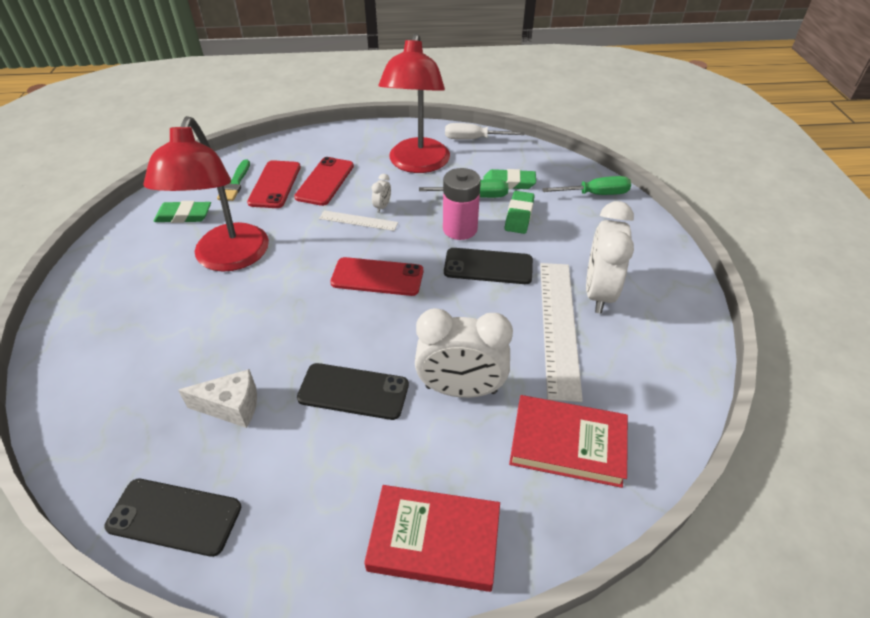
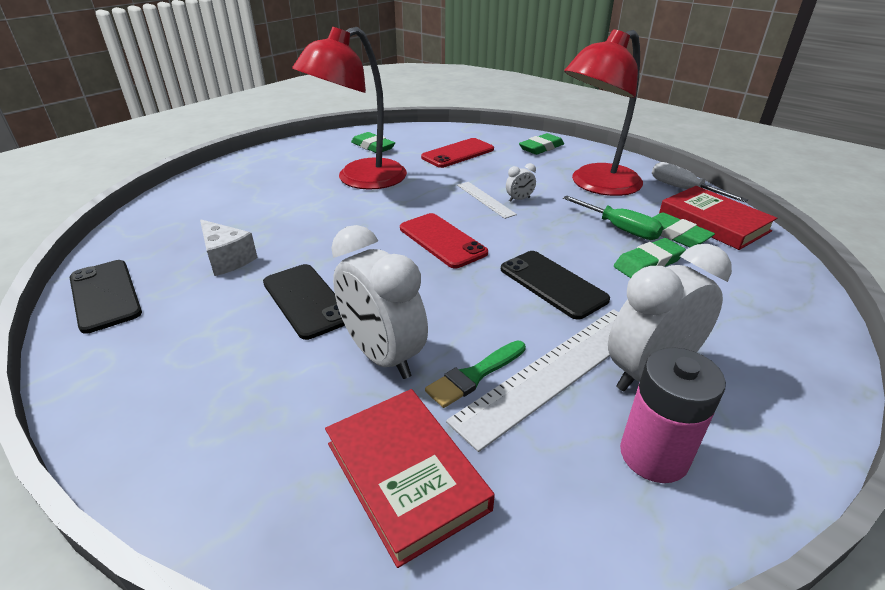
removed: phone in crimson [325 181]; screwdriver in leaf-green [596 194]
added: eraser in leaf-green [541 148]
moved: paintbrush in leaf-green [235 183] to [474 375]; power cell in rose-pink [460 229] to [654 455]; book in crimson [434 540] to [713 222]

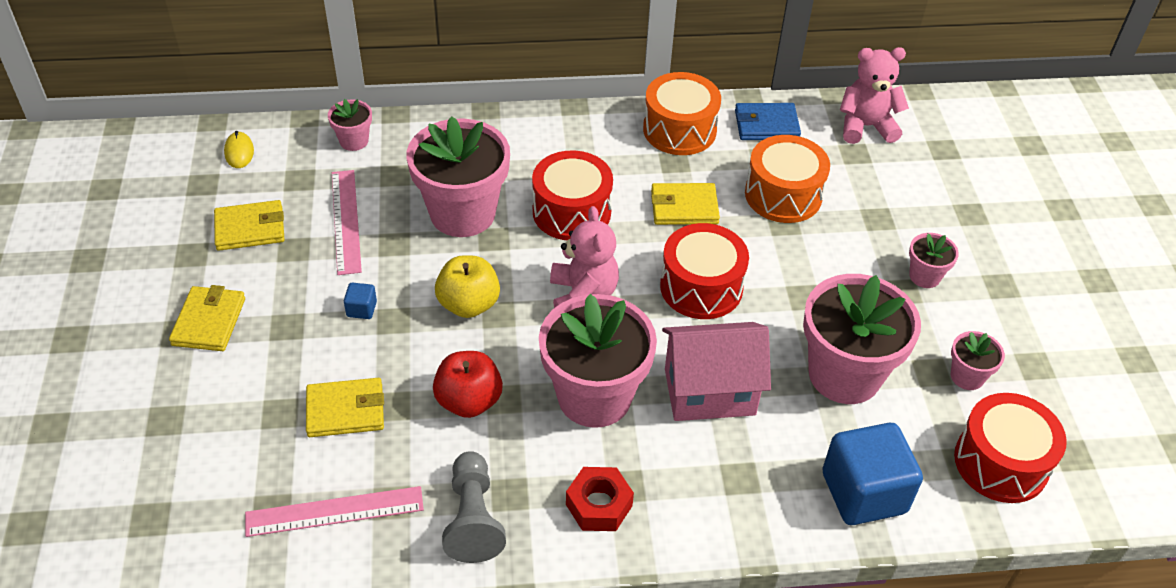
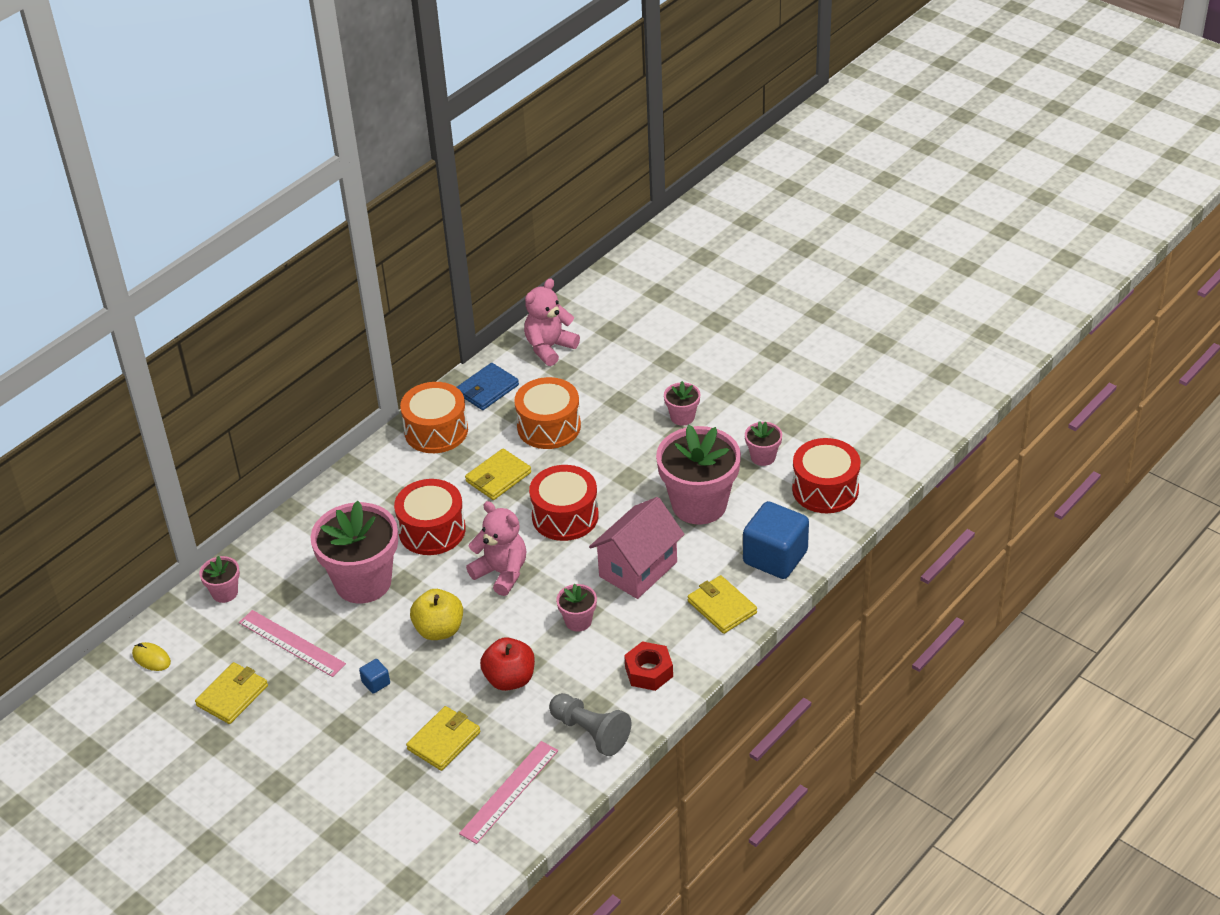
moved: wallet in bright yellow [209 322] to [722 607]
resized: potted plant in rose-pink [594 397] = [578 621] x0.46

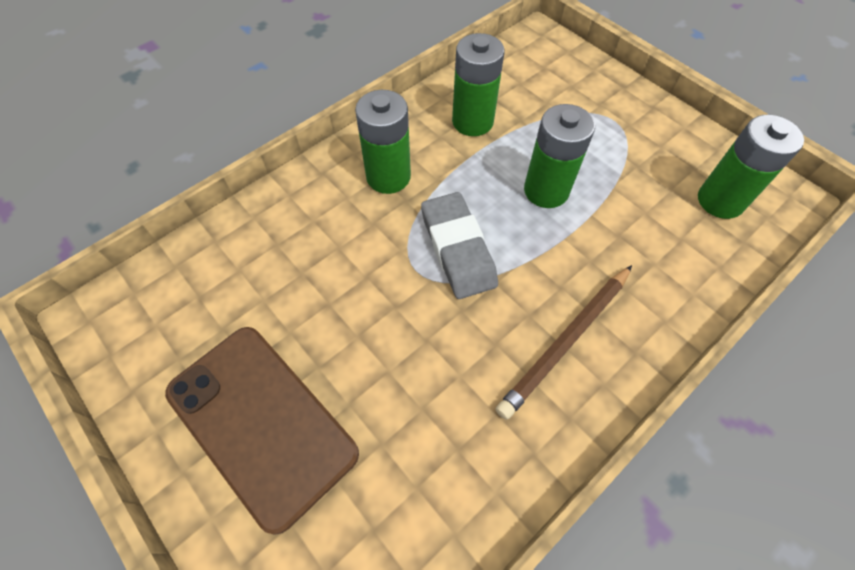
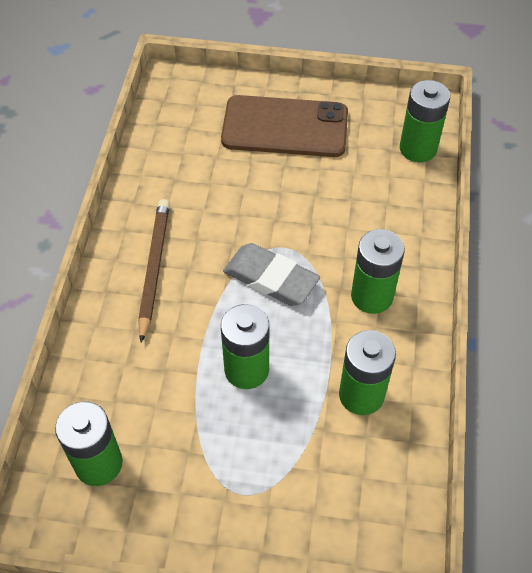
added: power cell in leaf-green [418 149]

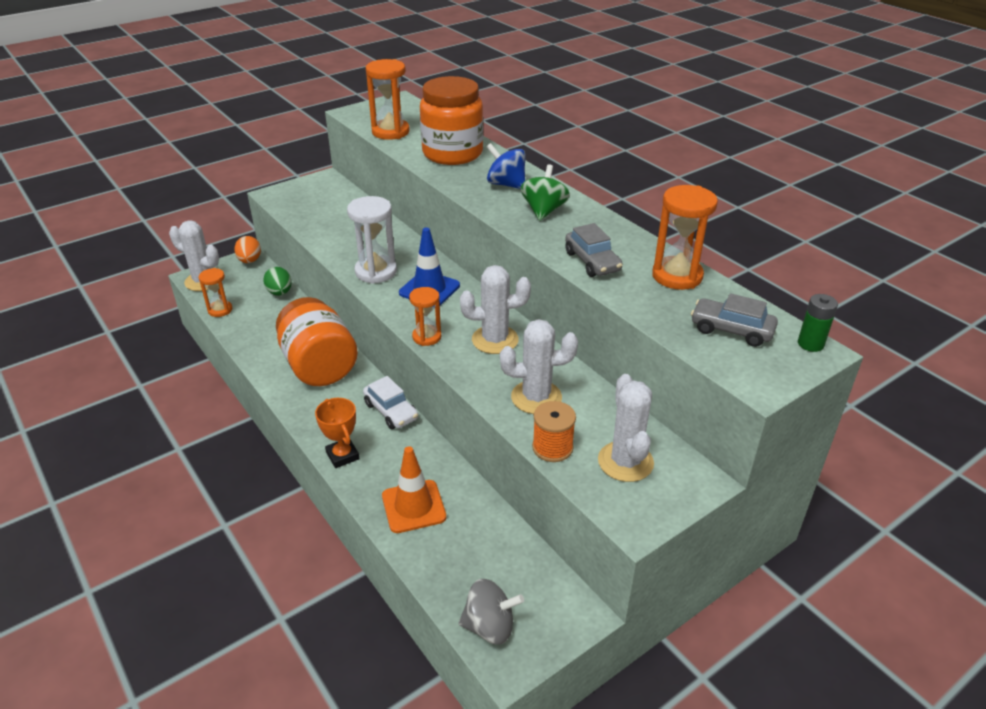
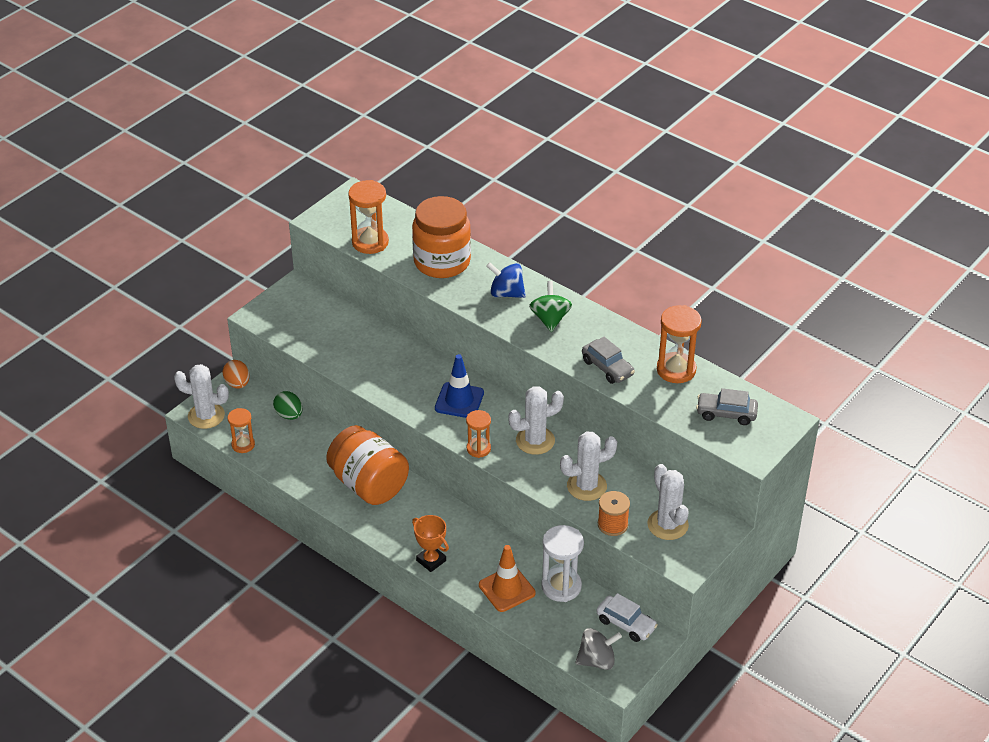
removed: power cell in leaf-green [810 344]
moved: sand timer in white [376 272] to [561 586]; car in white [391 411] to [626 624]

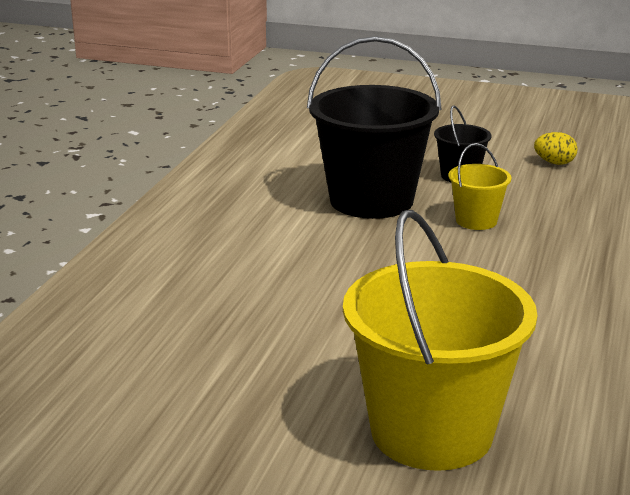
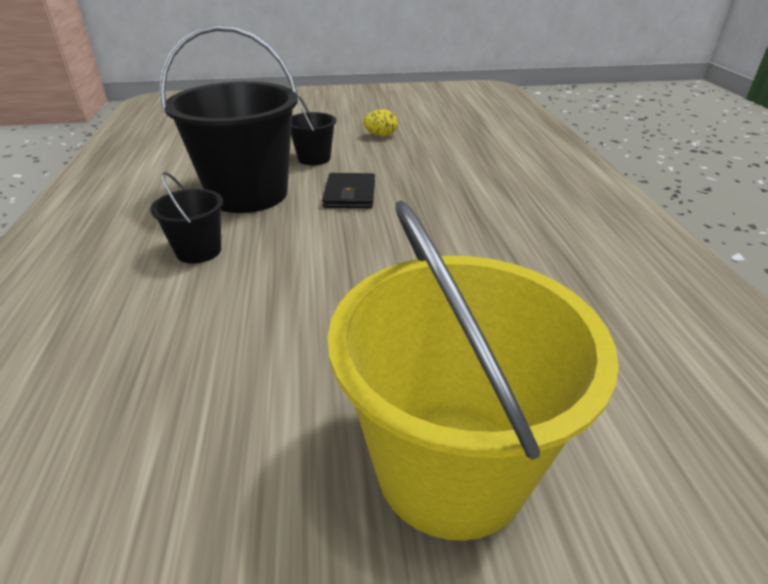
added: pail in ebony [199 251]
replaced: pail in bright yellow [476 221] to wallet in ebony [350 194]

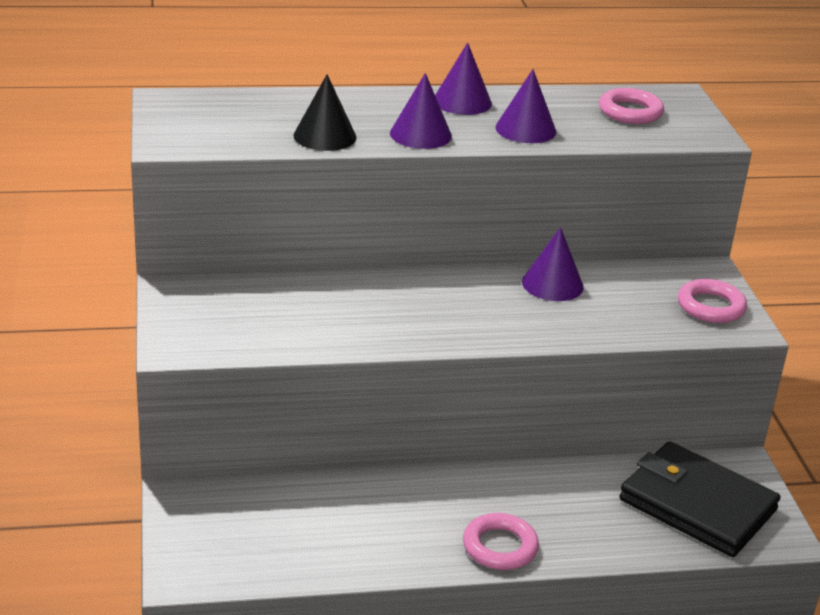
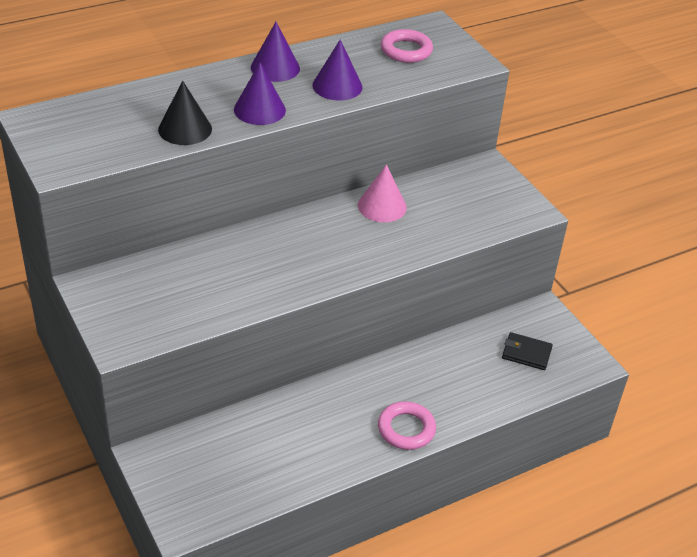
removed: torus in rose-pink [710 306]
recoloured: cone in royal purple [552 284] to cone in rose-pink [382 206]
resized: wallet in ebony [697 505] = [526 353] x0.46

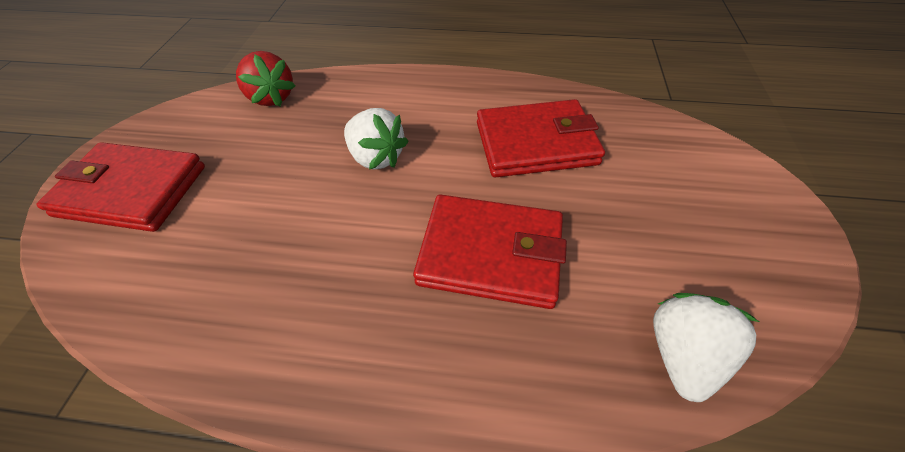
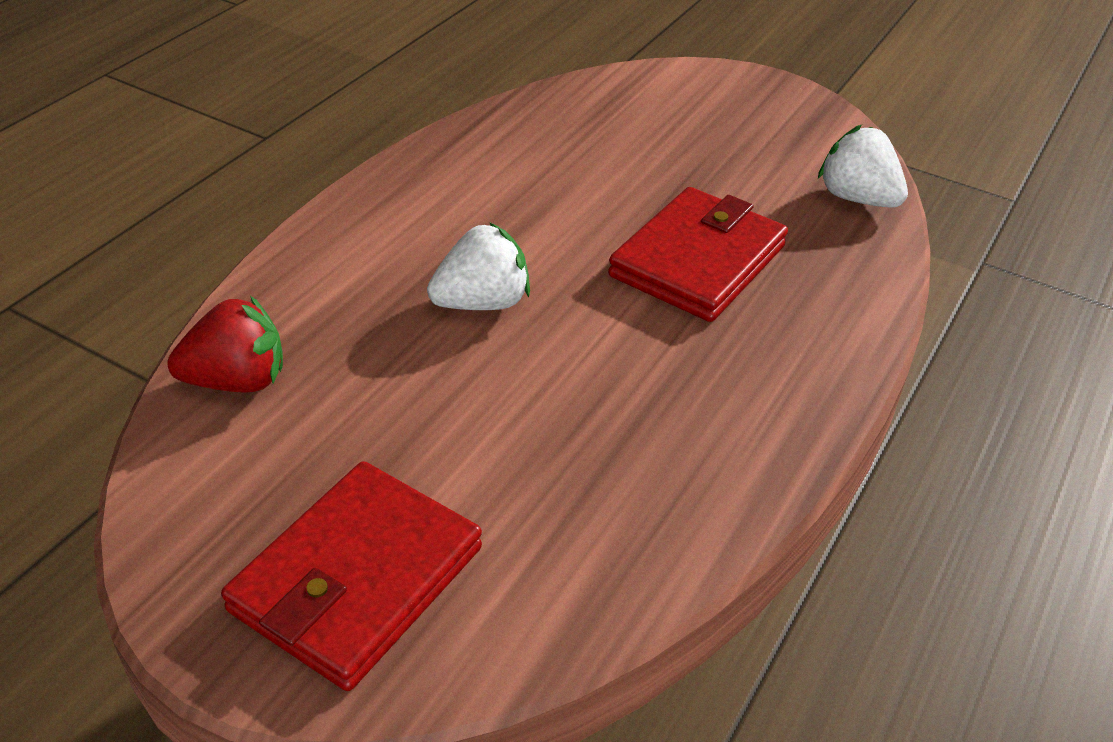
removed: wallet in crimson [536 143]

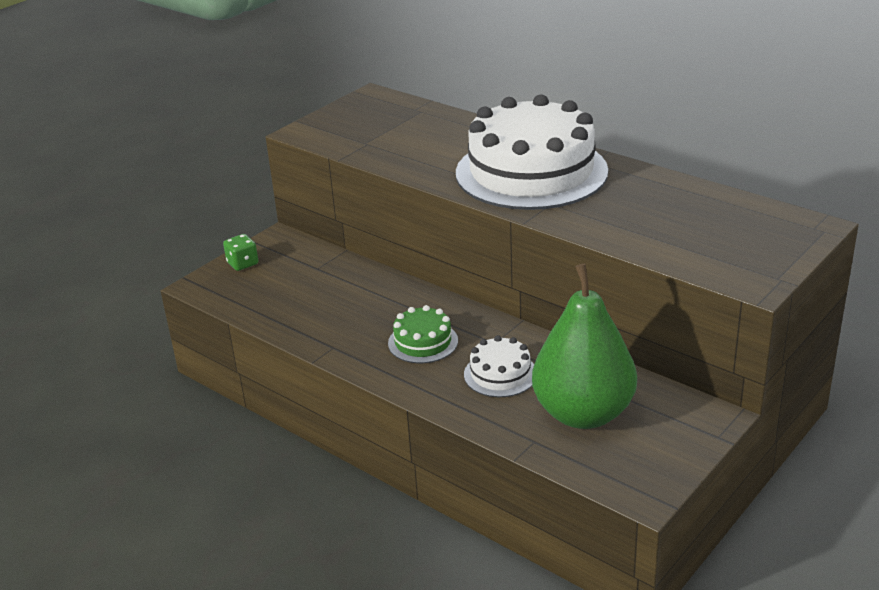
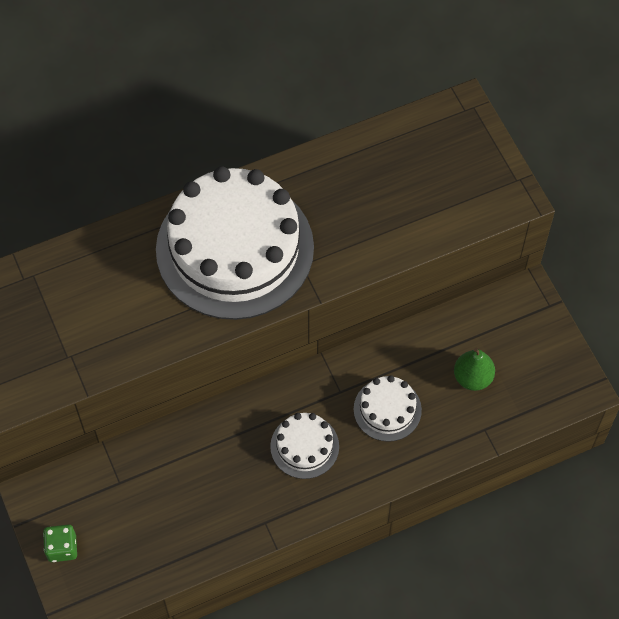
recoloured: cake in leaf-green [423 342] to cake in white [304 446]
resized: pear in leaf-green [583 413] = [472 378] x0.46

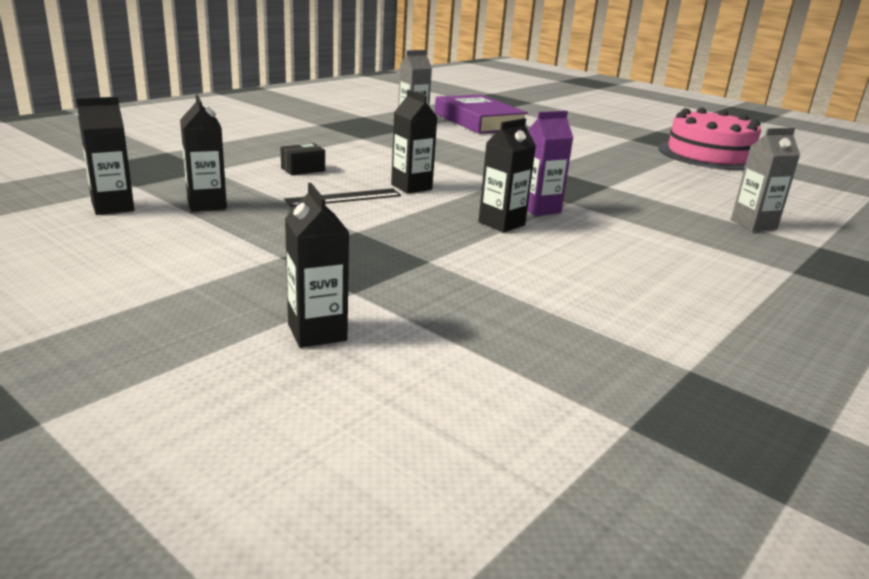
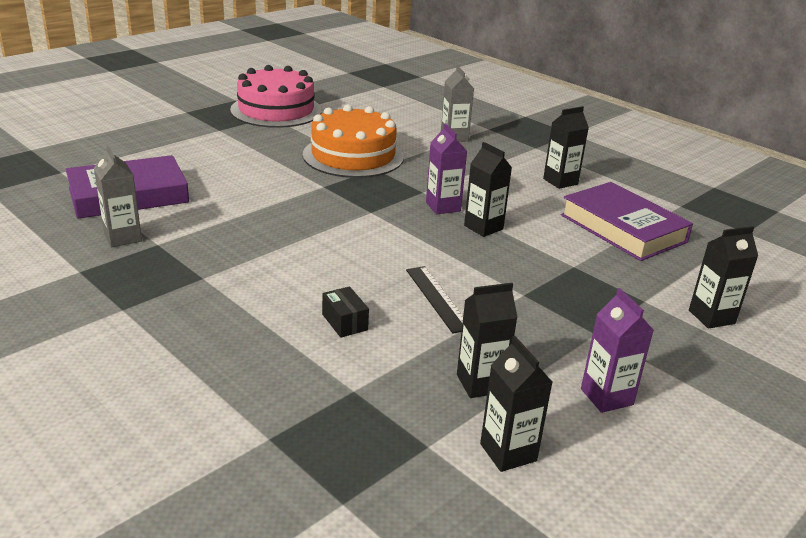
added: cake in orange [353 156]; book in royal purple [622 228]; juice carton in royal purple [606 397]
moved: juice carton in ebony [411 187] to [560 181]

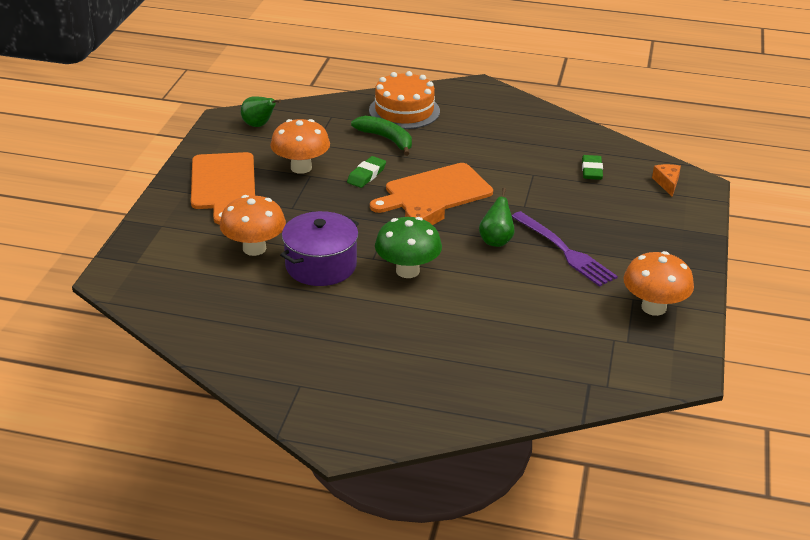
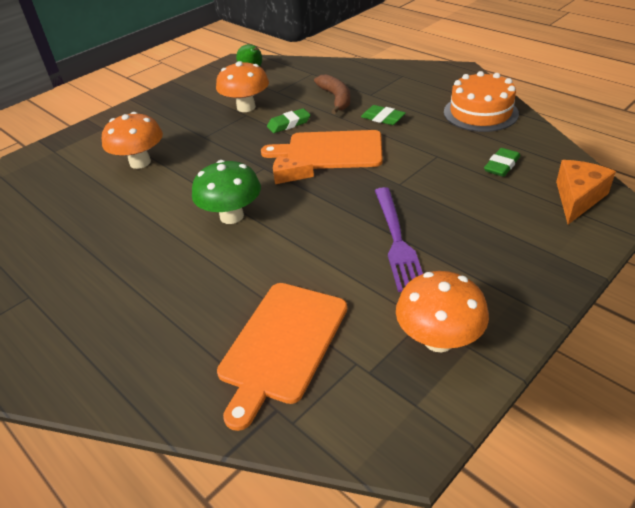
removed: pear in leaf-green [496 241]; cooking pot in royal purple [321 265]
added: eraser in leaf-green [383 118]
moved: cake in orange [404 111] to [480 113]; cutting board in orange [223 184] to [282 344]
recoloured: toy banana in leaf-green [387 139] to toy banana in brown [336 99]
resized: cheese in orange [667 183] = [577 198] x1.61

